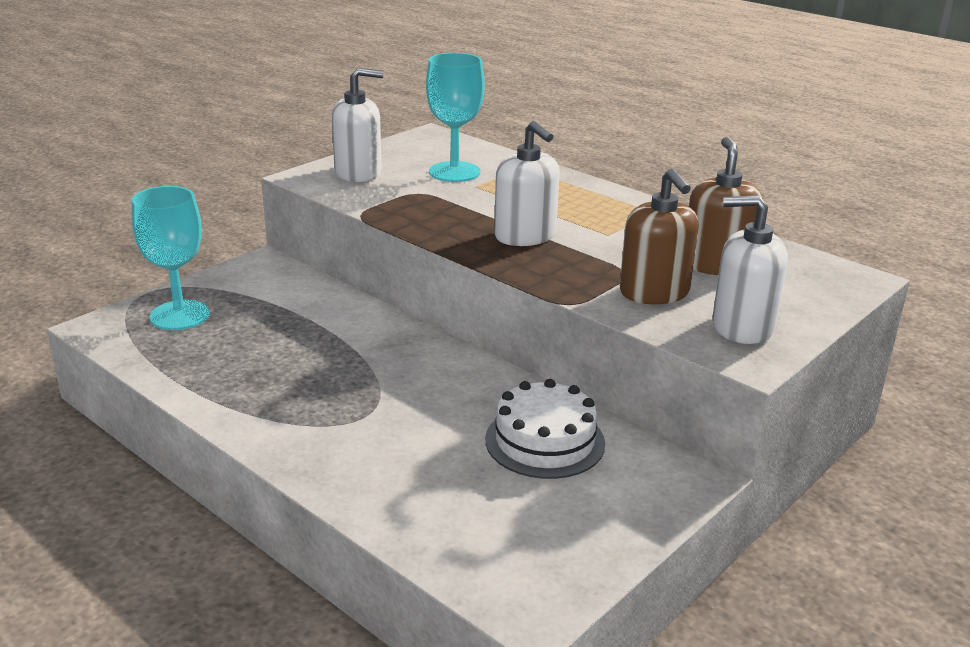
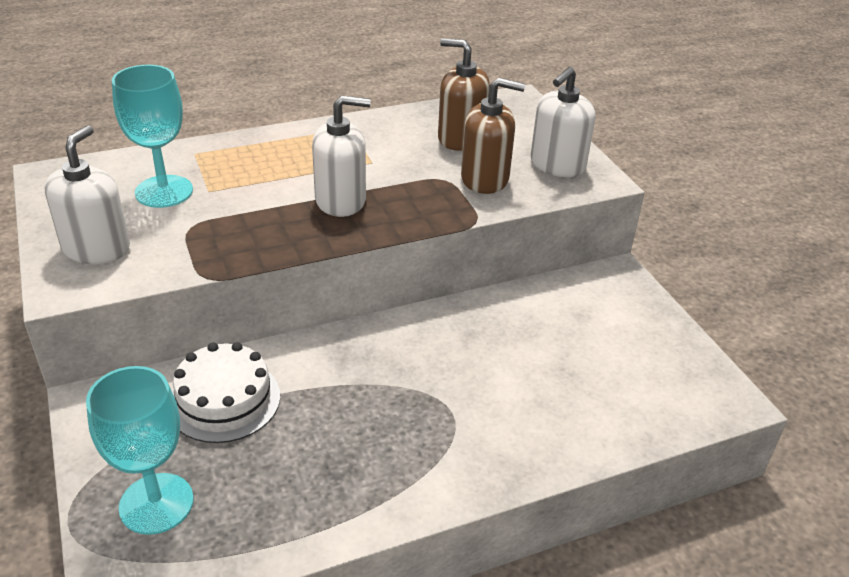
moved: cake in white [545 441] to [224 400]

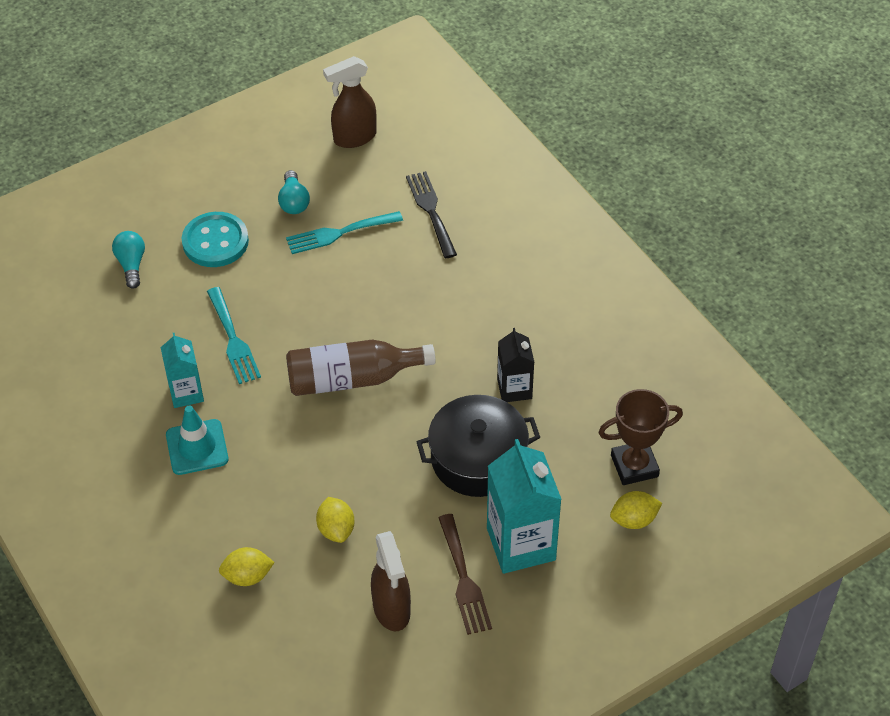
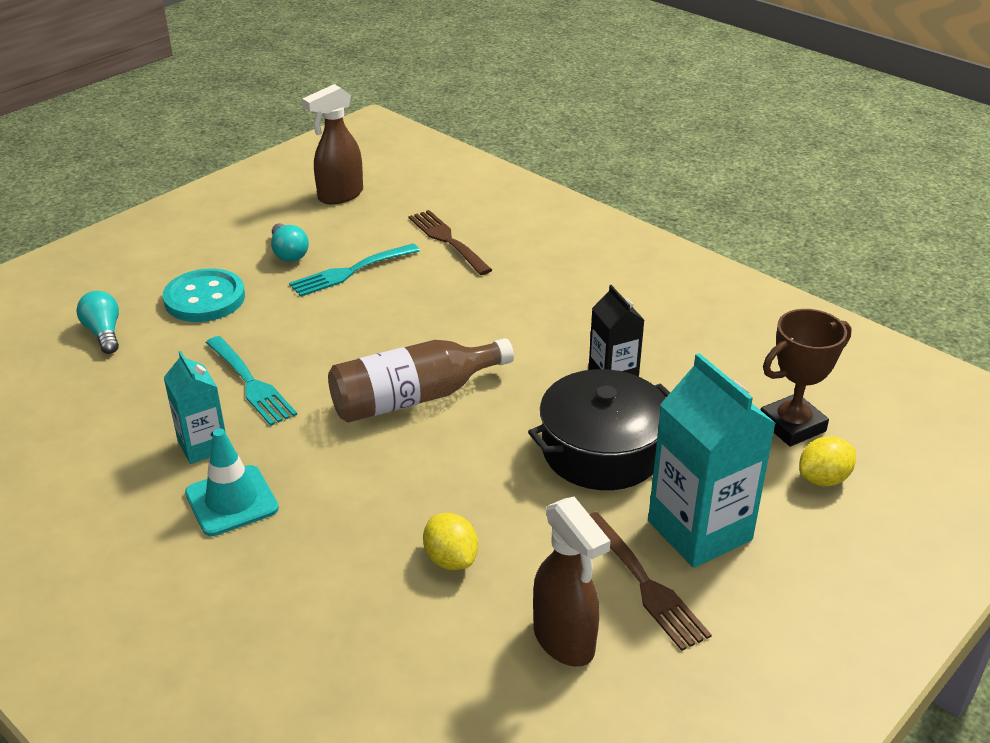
removed: citrus fruit in bright yellow [247 576]
recoloured: fork in ebony [431 211] to fork in brown [447 240]

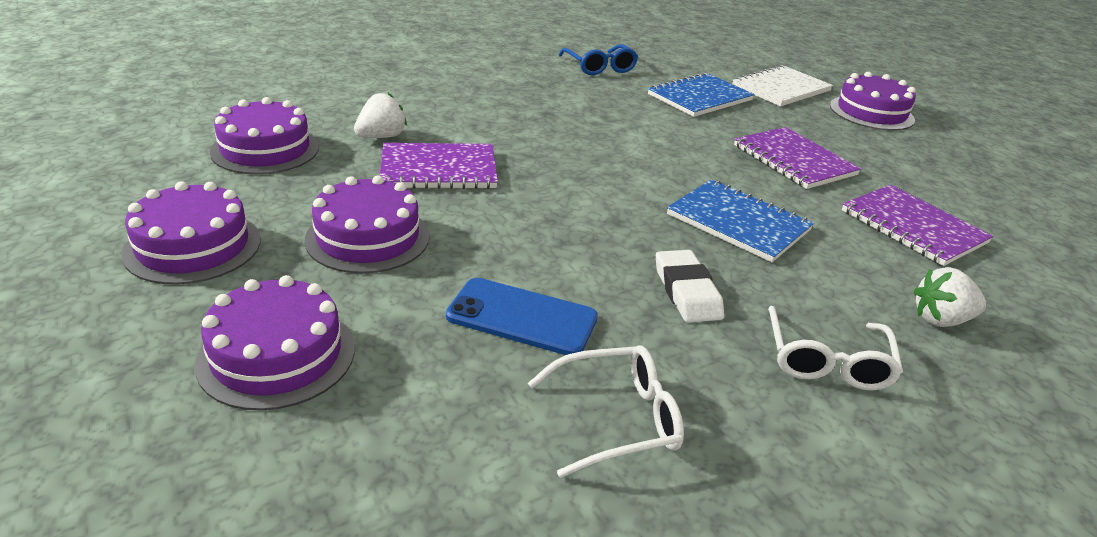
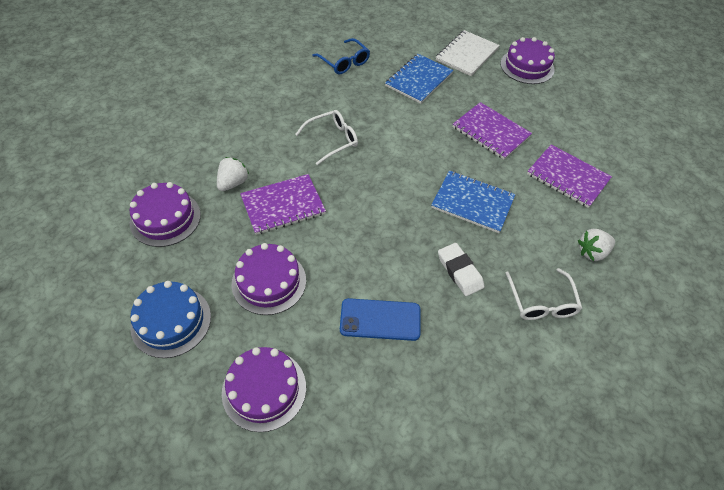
moved: glasses in white [616 419] to [332 140]
recoloured: cake in royal purple [193 246] to cake in cobalt [171 321]

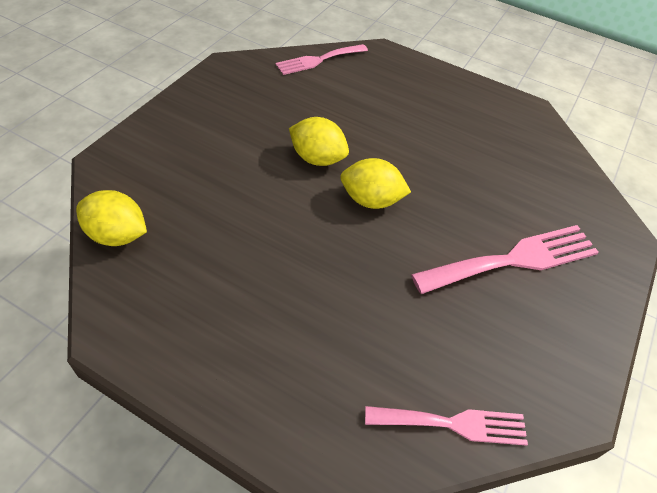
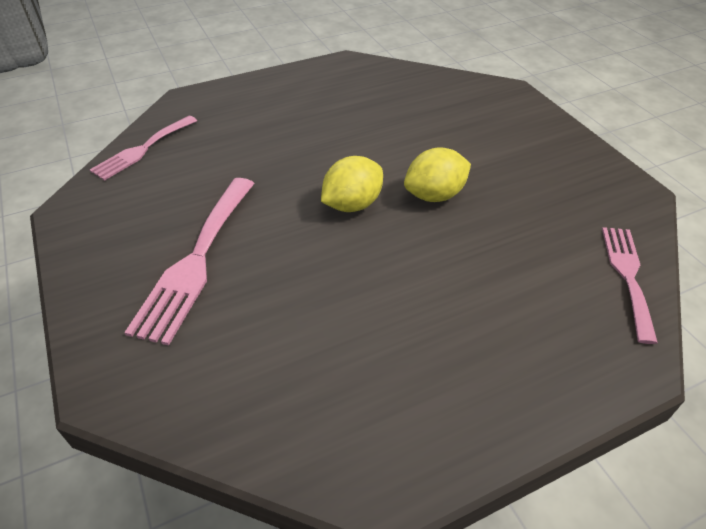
removed: citrus fruit in bright yellow [117 235]

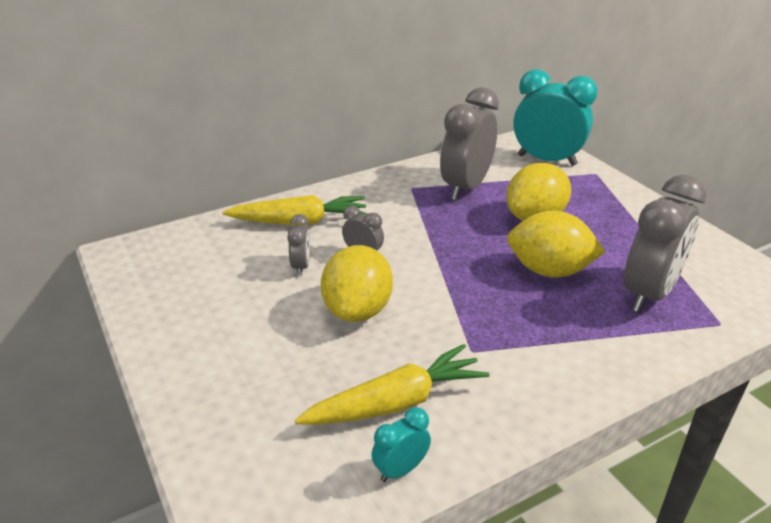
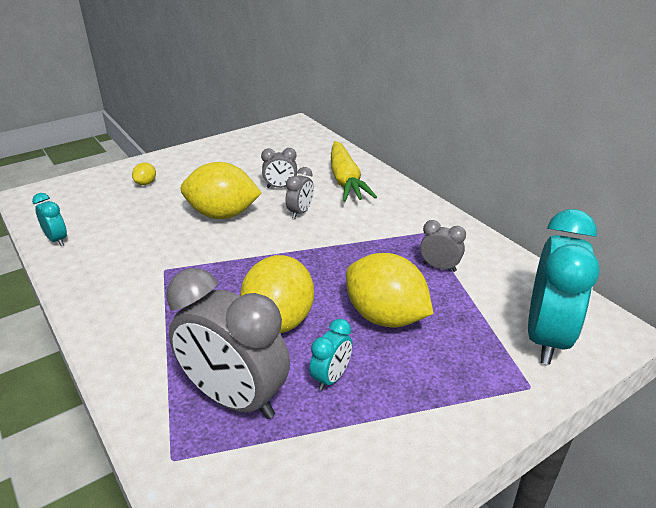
removed: root vegetable in bright yellow [396 402]
added: citrus fruit in bright yellow [146 183]; clock in aqua [331 378]
resized: clock in gray [466 187] = [439 267] x0.46

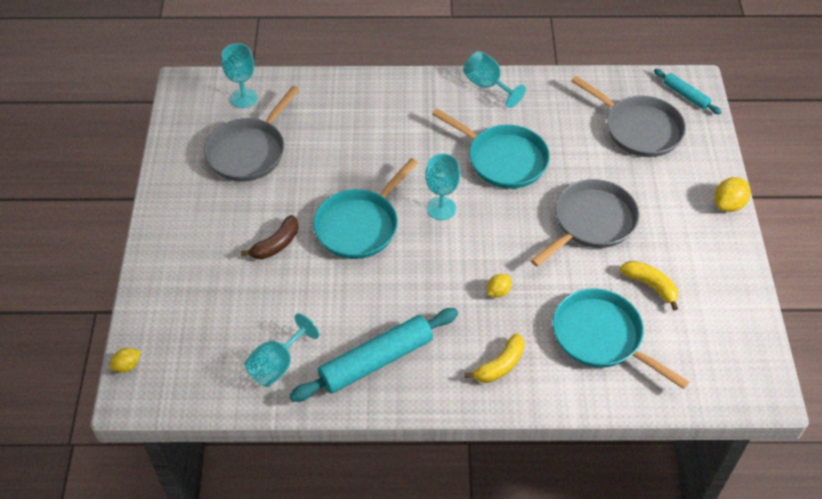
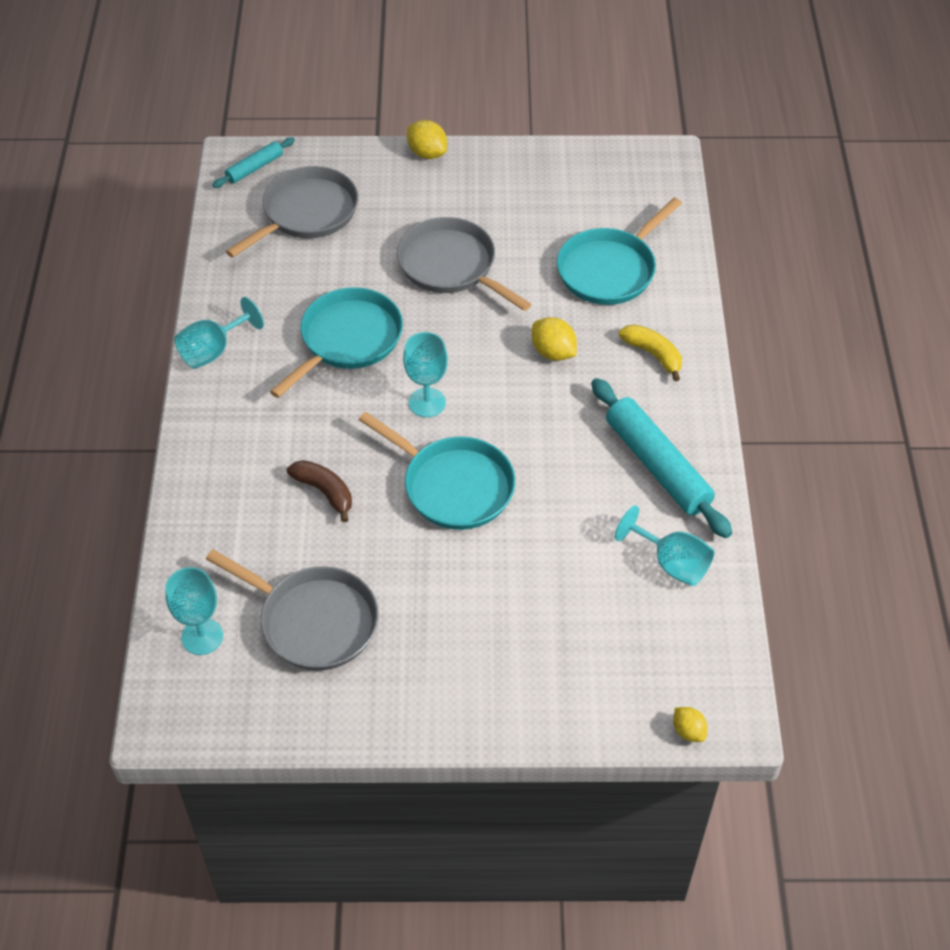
removed: toy banana in bright yellow [650 286]
moved: toy banana in brown [276 244] to [324 492]
resized: citrus fruit in bright yellow [498 291] = [553 352] x1.57

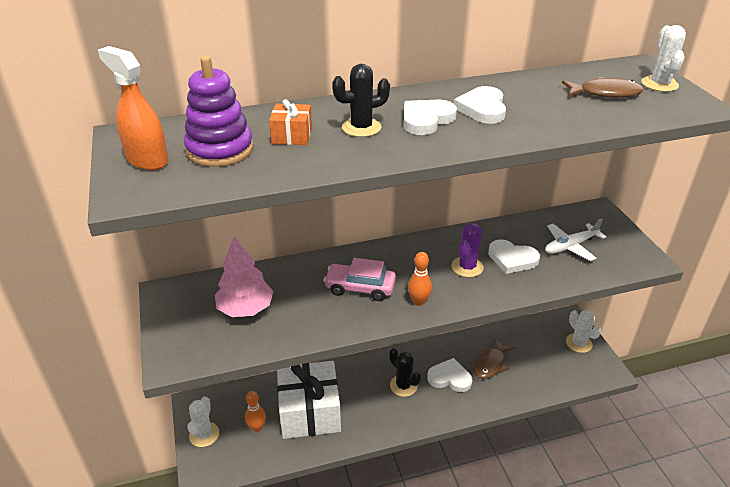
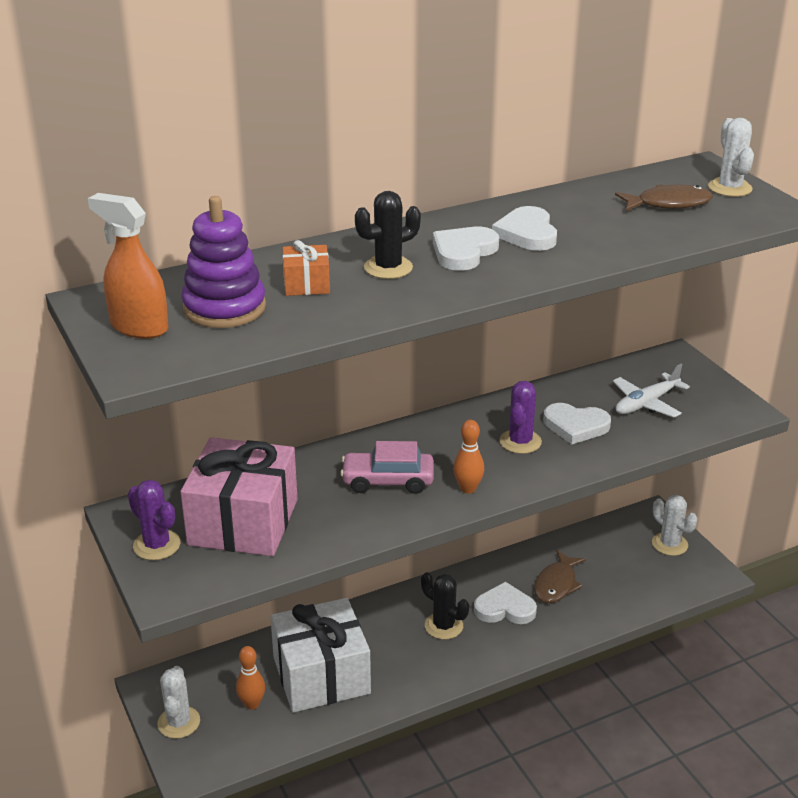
added: cactus in royal purple [156 545]
replaced: fir tree in rose-pink [245 309] to gift in rose-pink [243 522]

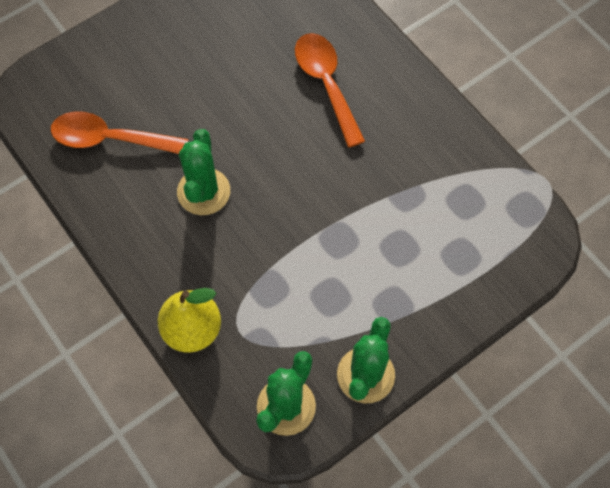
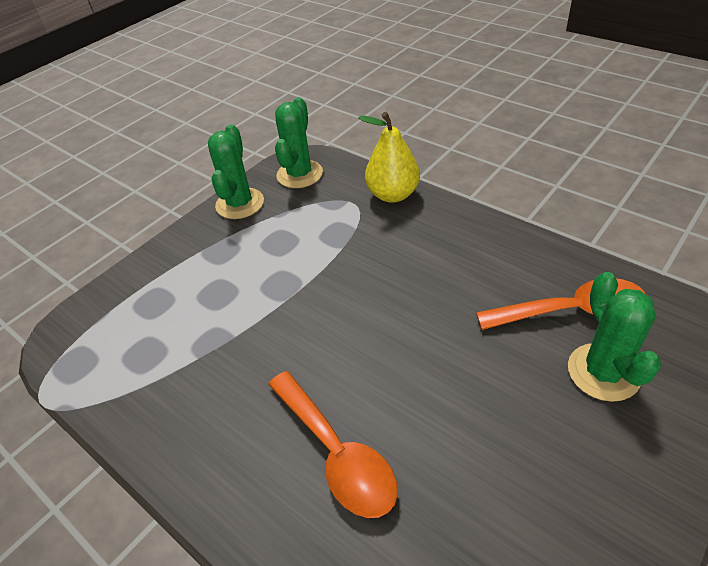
moved: cactus in leaf-green [203 192] to [603 372]

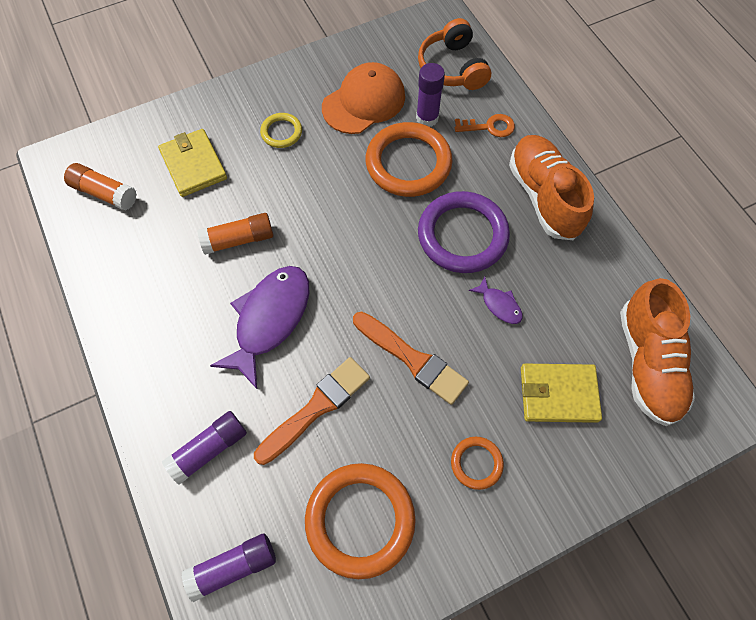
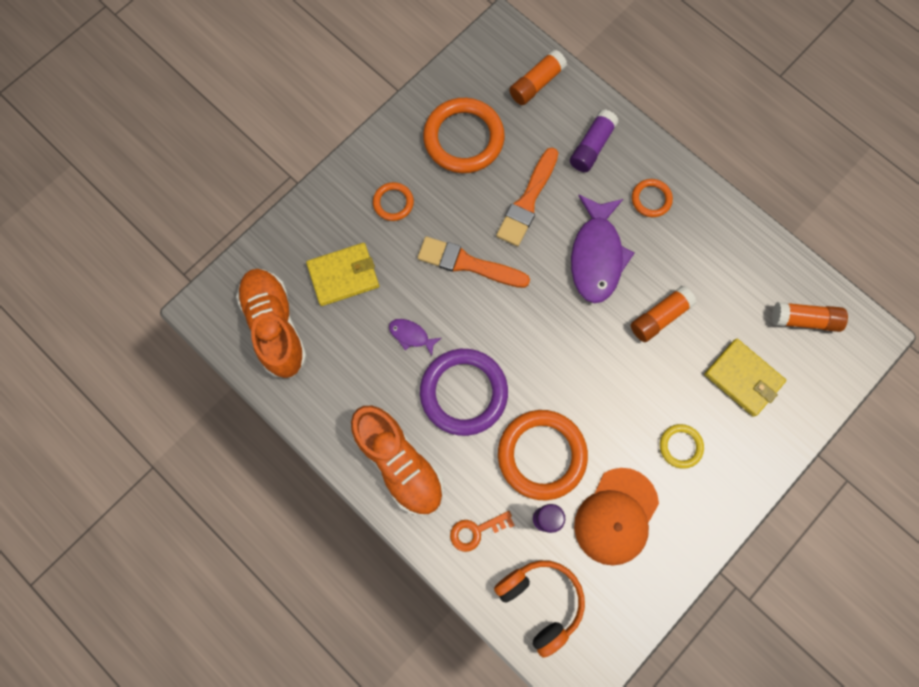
added: torus in orange [651 199]
recoloured: stick of glue in royal purple [233 567] to stick of glue in orange [536 84]

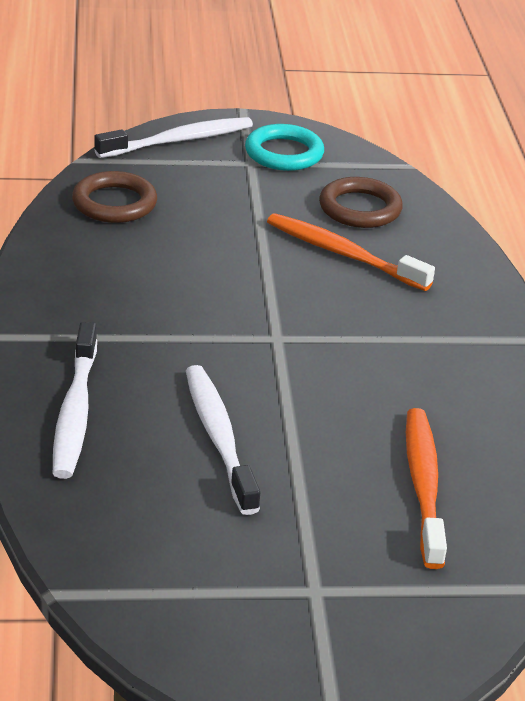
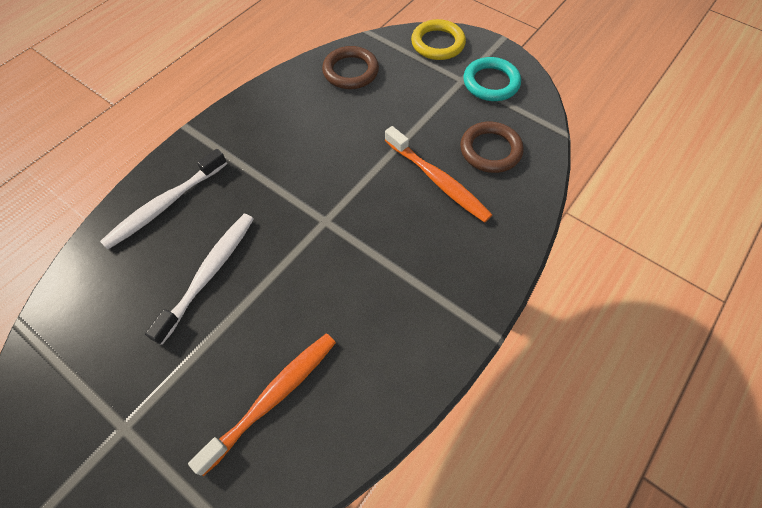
replaced: tooth brush in white [178 140] to torus in bright yellow [437 43]
turned: tooth brush in orange [343 254] = [438 180] 150 degrees clockwise

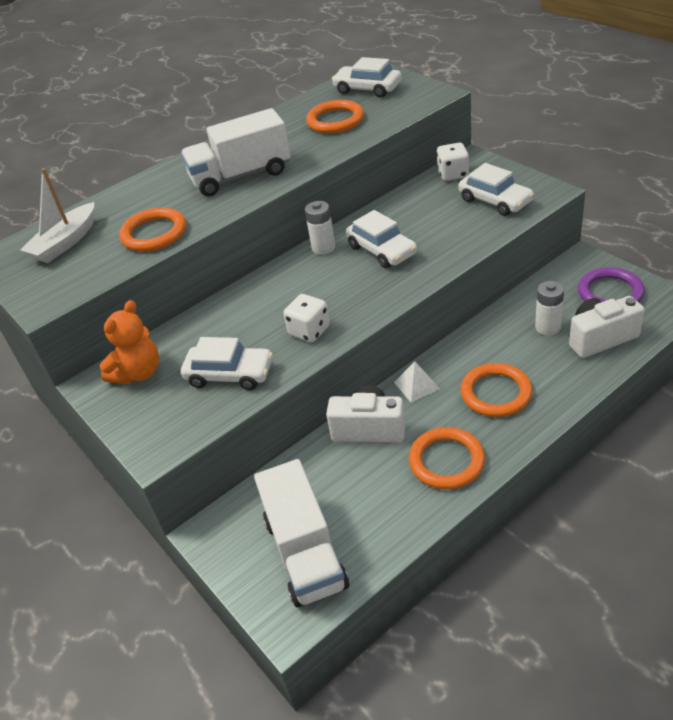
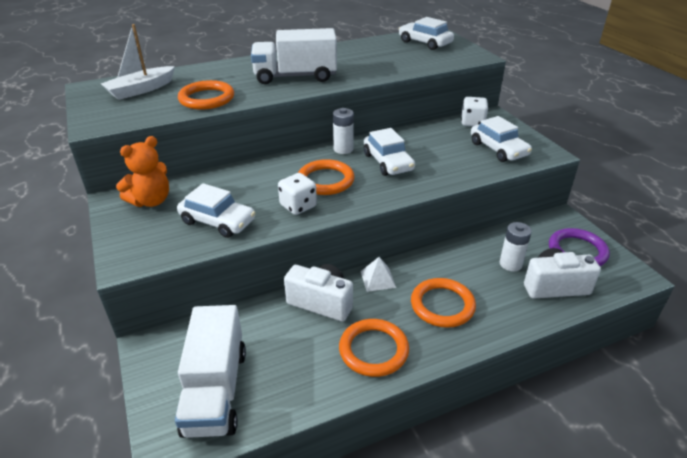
moved: torus in orange [335 120] to [325 180]

